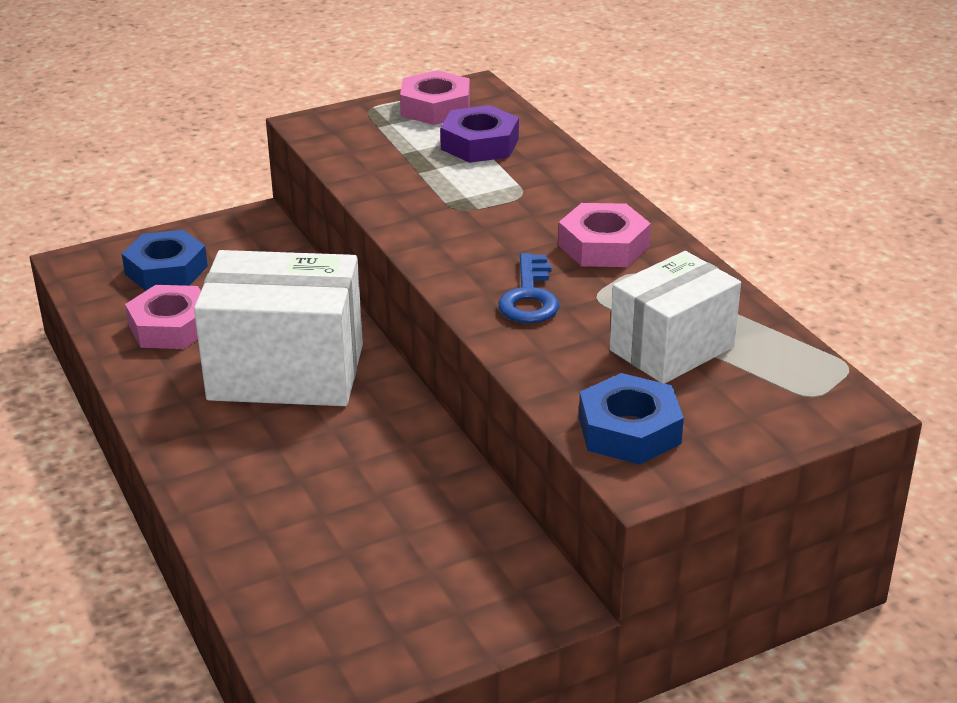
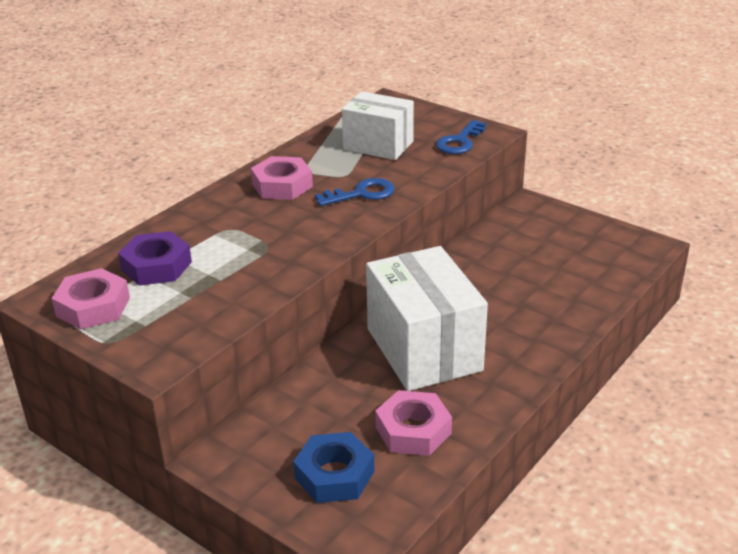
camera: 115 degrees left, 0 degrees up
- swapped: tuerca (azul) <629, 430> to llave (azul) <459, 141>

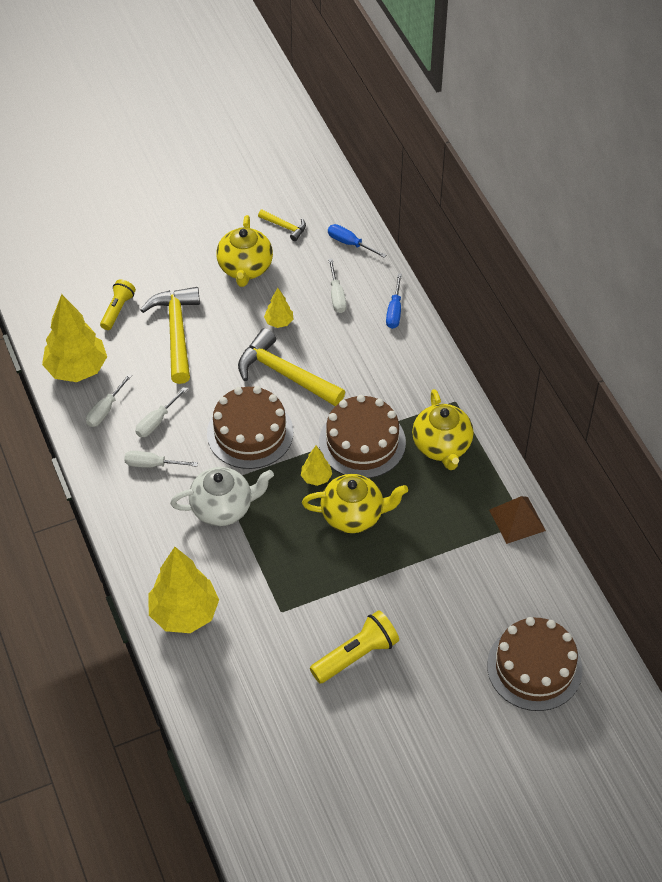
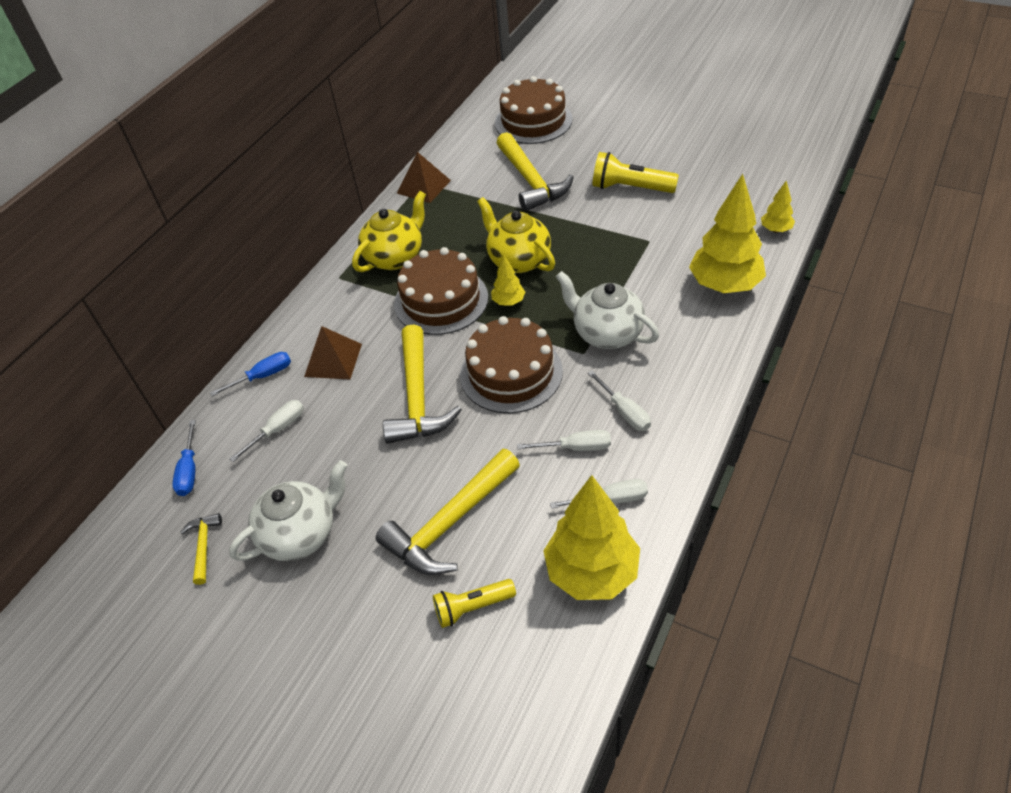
camera: 125 degrees left, 5 degrees down
- new: pirámide (marrón) <333, 360>
- new: martillo (amarillo) <531, 181>
- shifted: árbol (amarillo) <279, 322> to <775, 230>
- repainted: tetera (amarillo) <245, 268> to tetera (blanco) <301, 534>

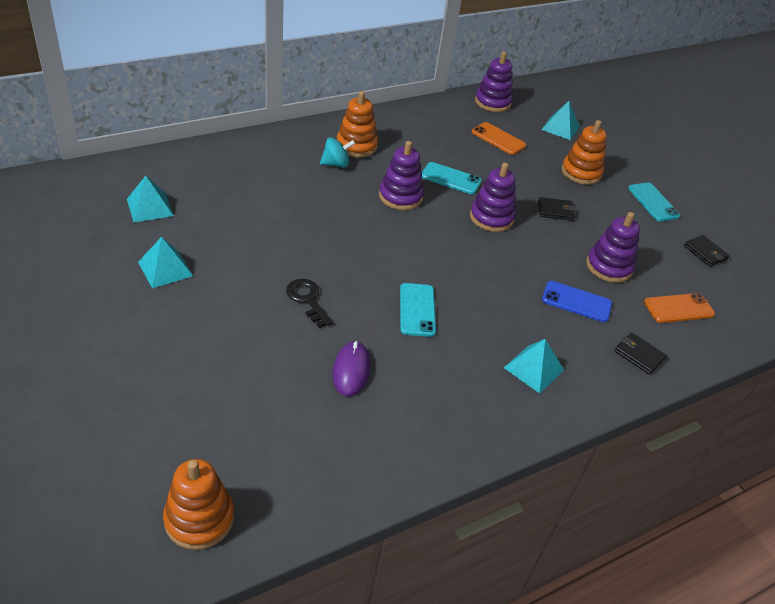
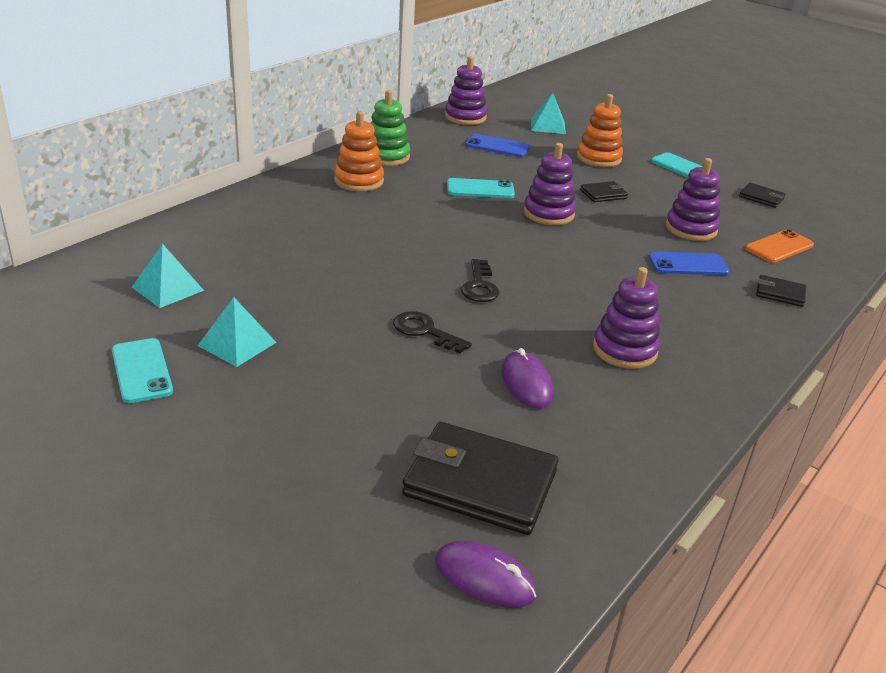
camera: 20 degrees left, 10 degrees down
- gone: peonza (turquesa) <336, 164>
- gone: pirámide (turquesa) <534, 368>
- new: juguete apilable (verde) <386, 156>
- new: cartera (negro) <480, 483>
- new: llave (negro) <479, 286>
- shifted: juguete apilable (morado) <400, 197> to <624, 350>
- shifted: móvil (turquesa) <417, 310> to <141, 371>
- swapped: juguete apilable (naranja) <199, 519> to ratón (morado) <484, 578>
- repainted: móvil (naranja) <498, 139> to móvil (azul) <497, 146>

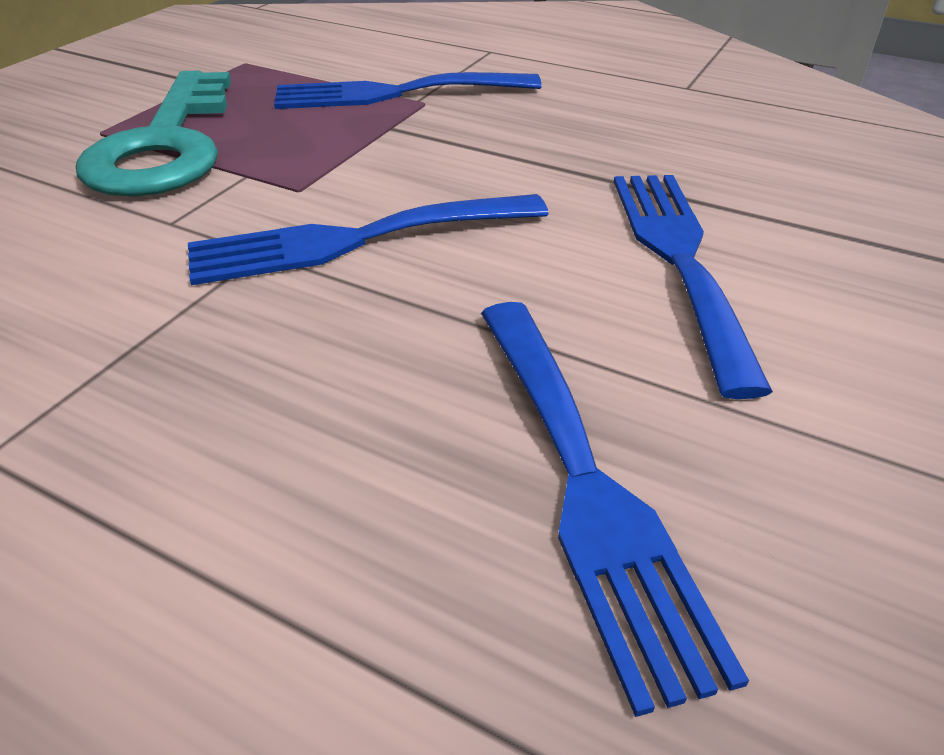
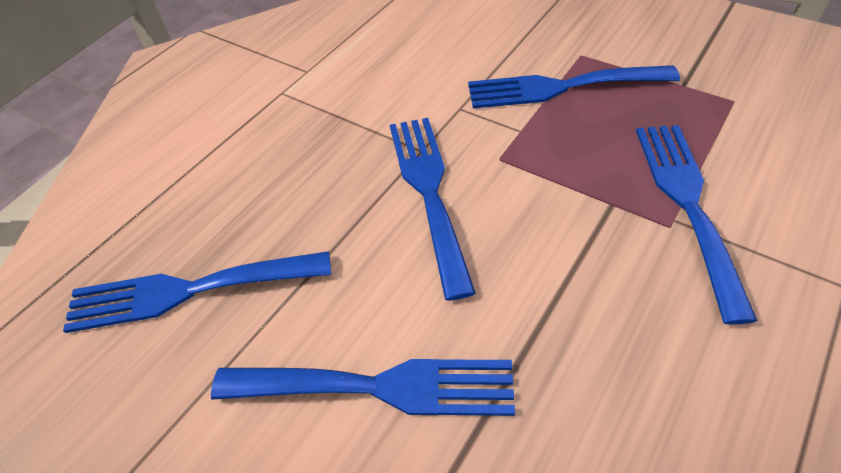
camera: 100 degrees right, 10 degrees up
- swapped: llave (turquesa) <165, 146> to tenedor (azul) <561, 87>

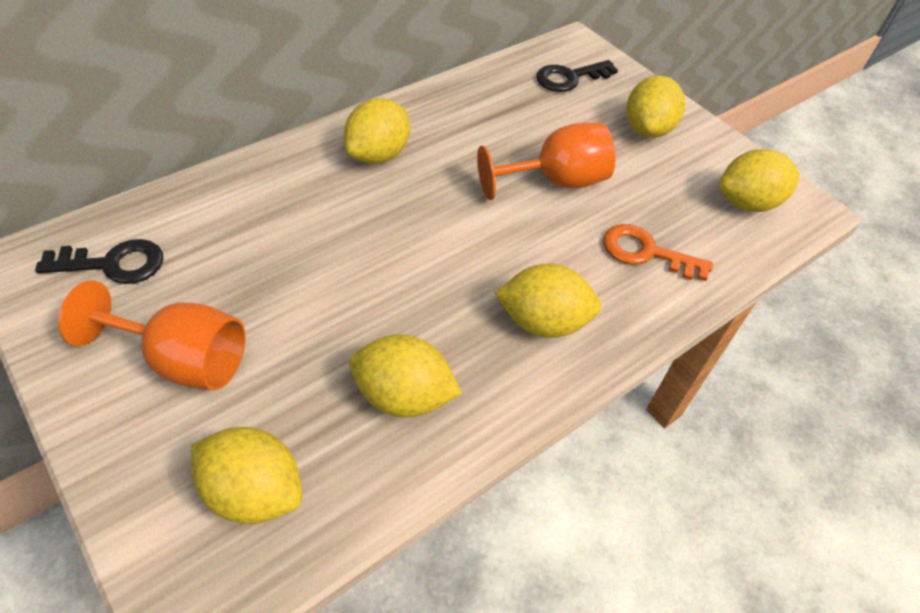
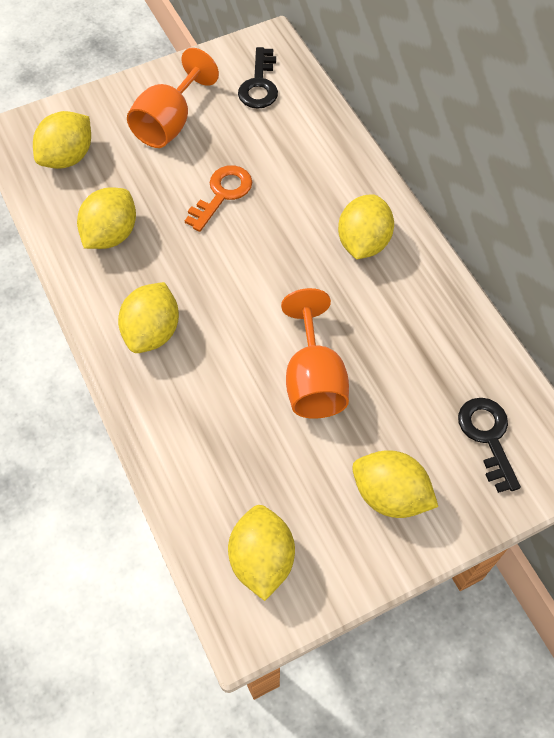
camera: 105 degrees right, 10 degrees up
- shifted: llave (naranja) <646, 252> to <222, 194>
- rotated: limón (amarillo) <378, 155> = <363, 242> 60 degrees clockwise

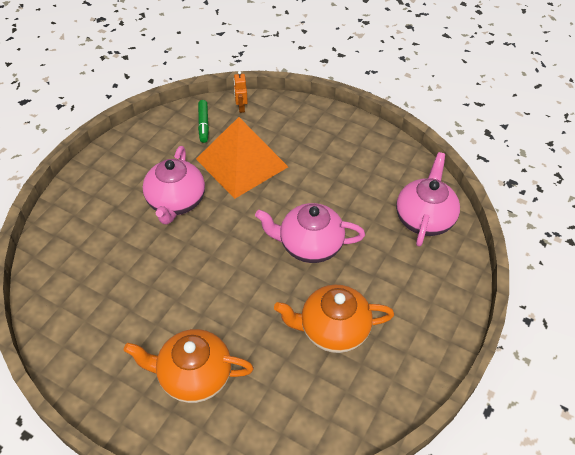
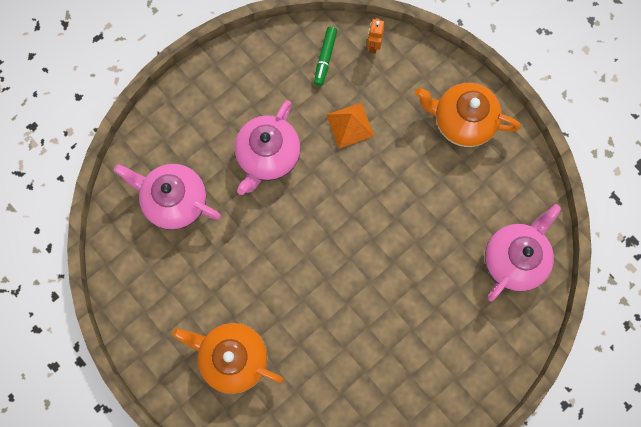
camera: 20 degrees right, 25 degrees up
- shifted: tetera (rosa) <309, 245> to <174, 201>
- shifted: tetera (naranja) <332, 330> to <462, 121>
- scaled: pirámide (naranja) <241, 162> = <350, 125> x0.51

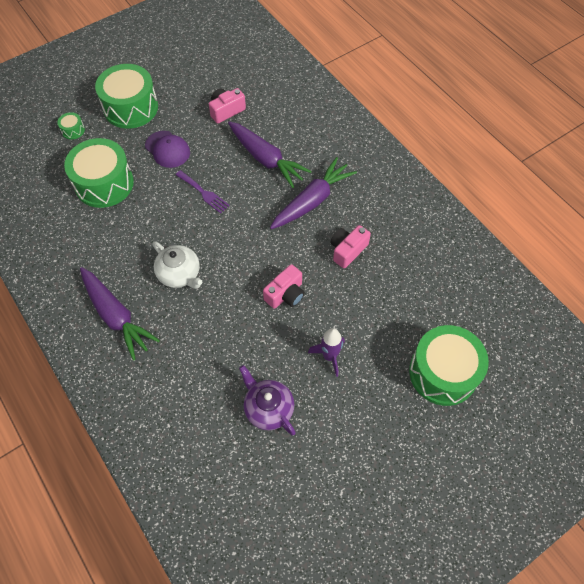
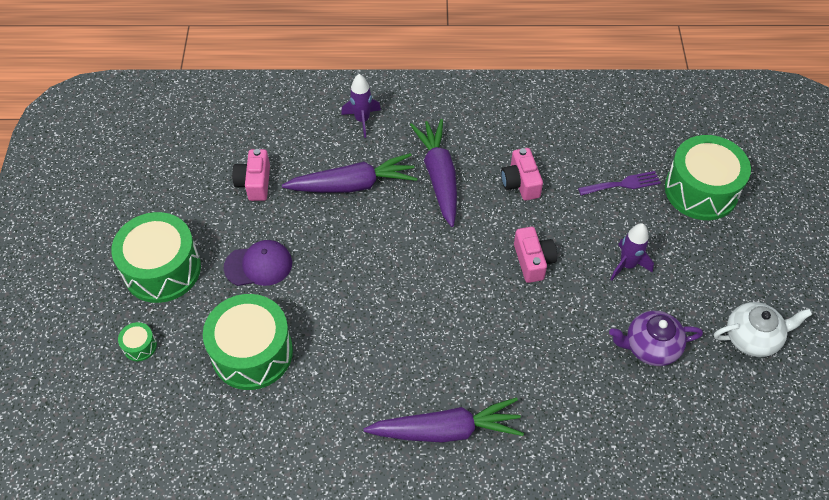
camera: 55 degrees left, 5 degrees down
- new: cohete (morado) <362, 120>
- shifted: tetera (blanco) <180, 274> to <753, 337>
- shifted: tenedor (morado) <203, 193> to <623, 184>

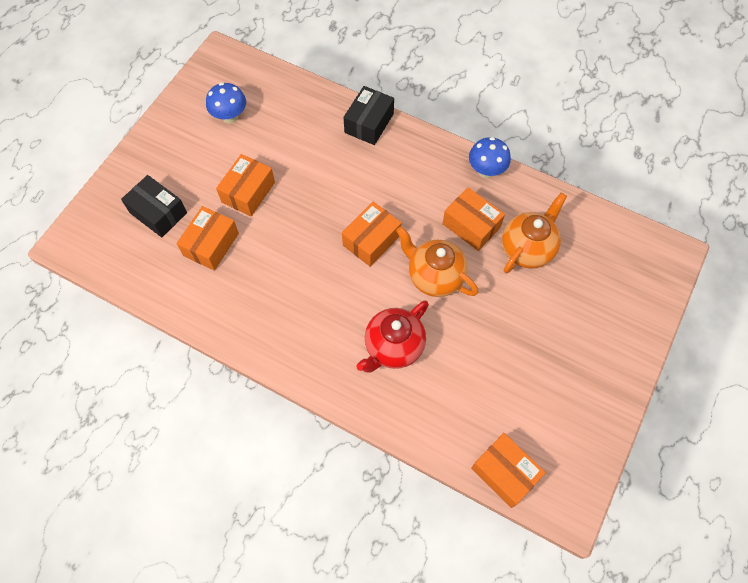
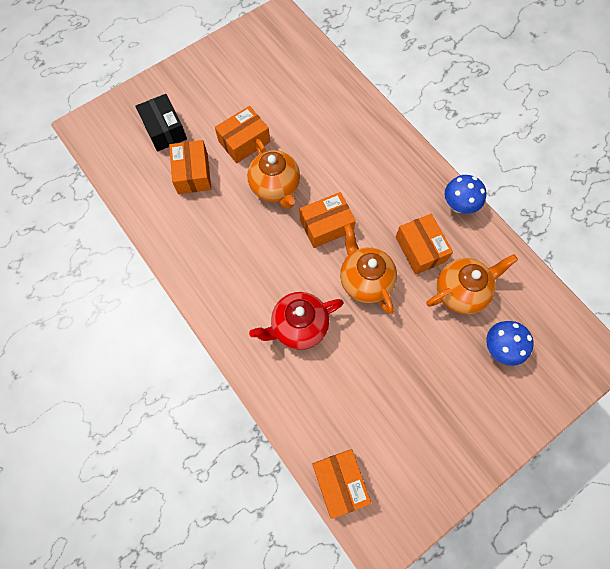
camera: 25 degrees right, 5 degrees up
- gone: caja (negro) <369, 123>
- new: tetera (naranja) <275, 187>
- shifted: seta (azul) <230, 117> to <500, 348>
- rotated: caja (naranja) <211, 244> = <193, 173> 60 degrees counterclockwise

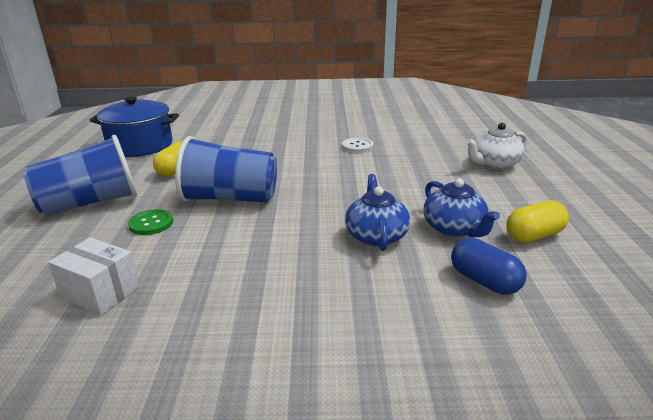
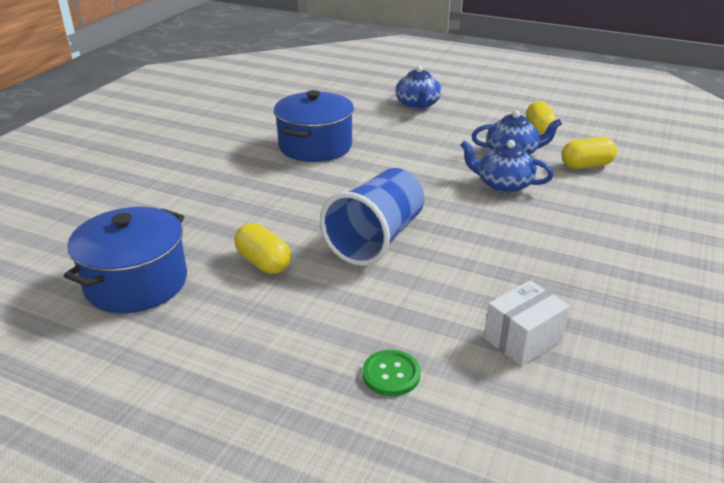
camera: 65 degrees left, 5 degrees up
- gone: vaso (azul) <91, 203>
- shifted: botón (verde) <151, 223> to <391, 374>
- swapped: botón (blanco) <357, 146> to olla (azul) <315, 146>
- repainted: cápsula (azul) <484, 281> to cápsula (amarillo) <586, 165>
- repainted: tetera (blanco) <494, 164> to tetera (azul) <417, 105>

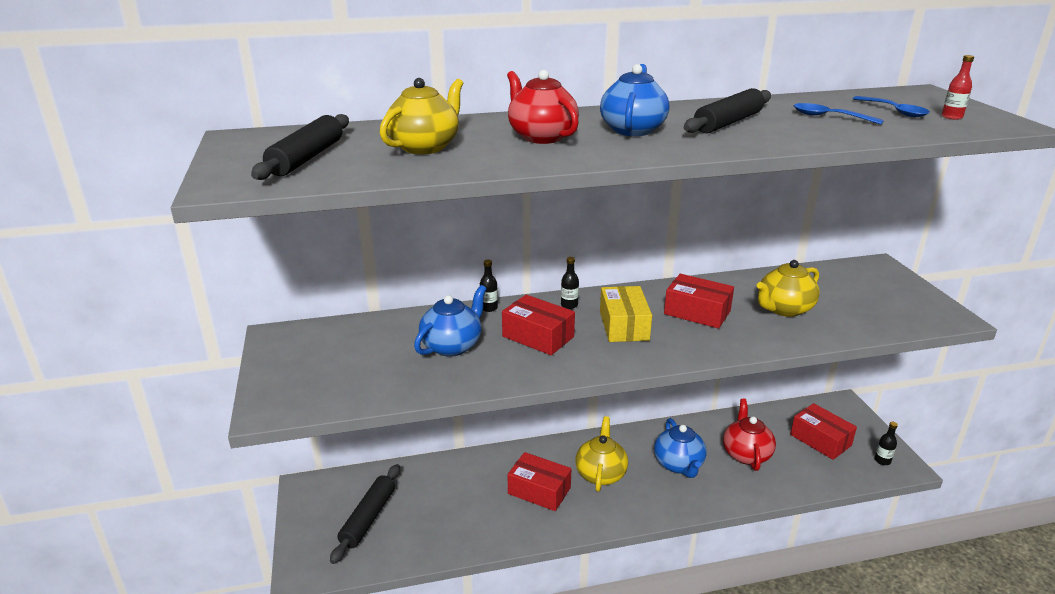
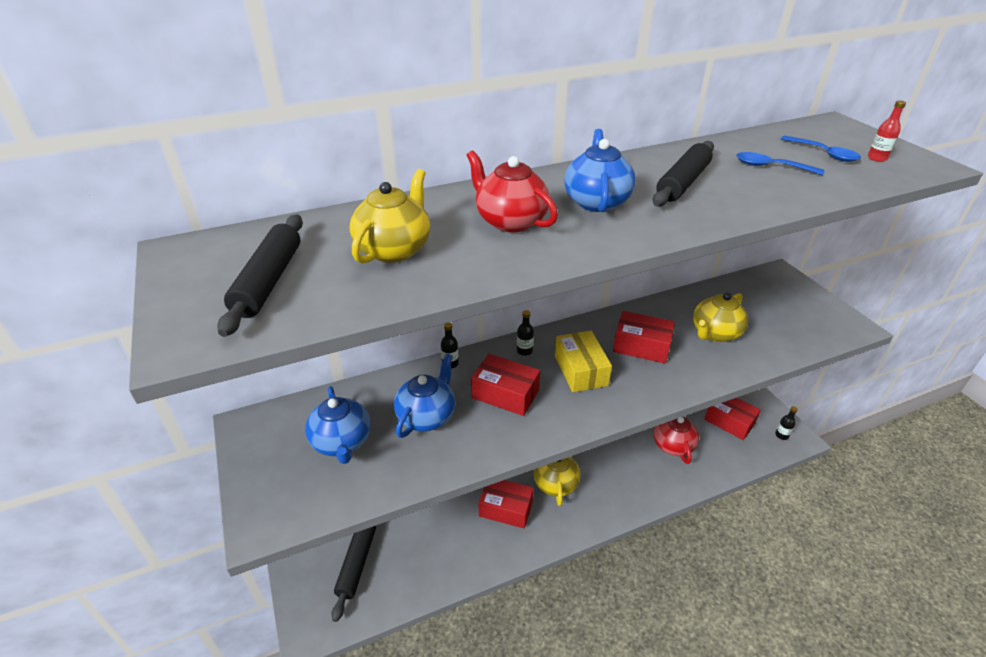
camera: 10 degrees left, 10 degrees up
- shifted: tetera (azul) <679, 465> to <342, 442>

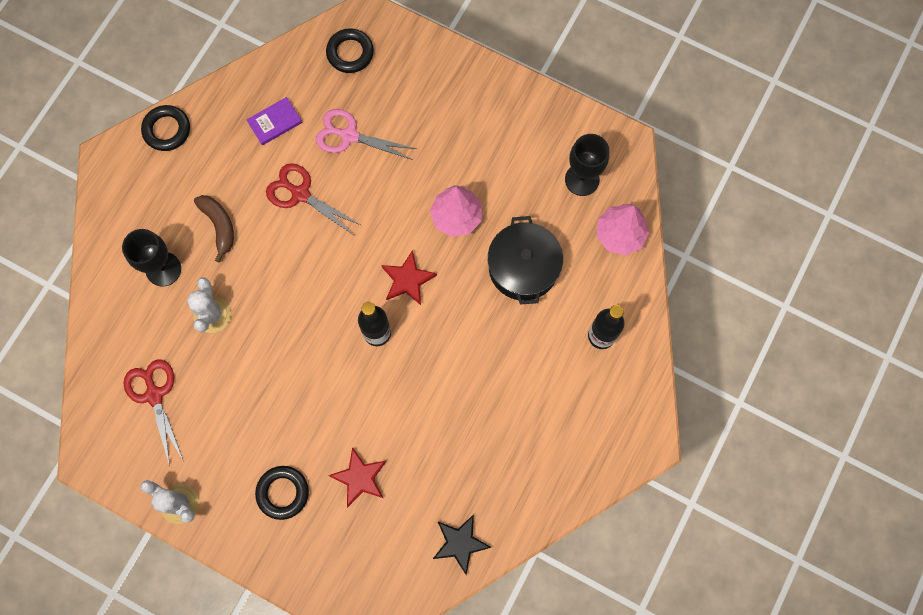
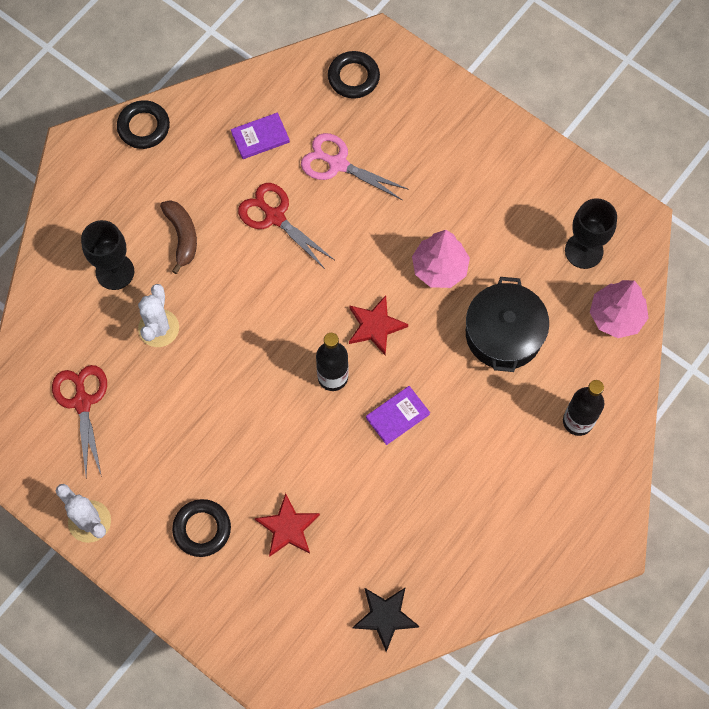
camera: 10 degrees right, 5 degrees down
- new: libro (morado) <397, 416>

